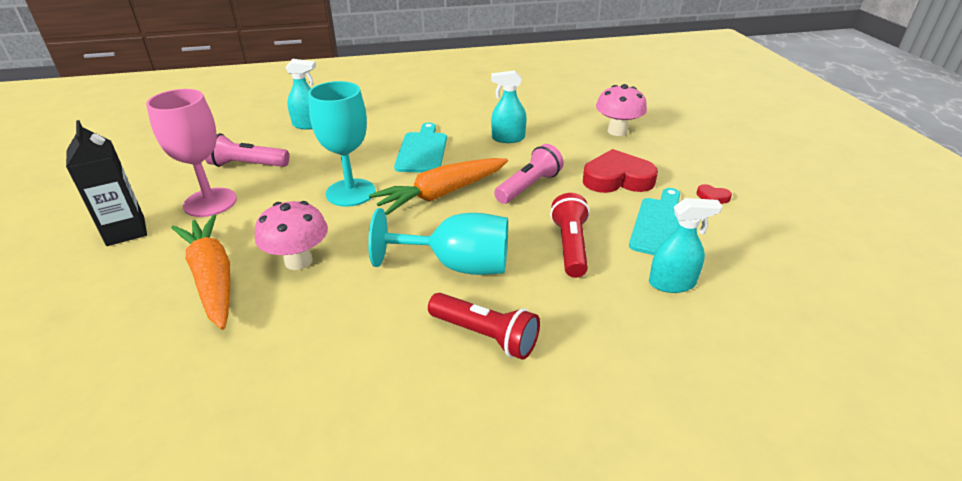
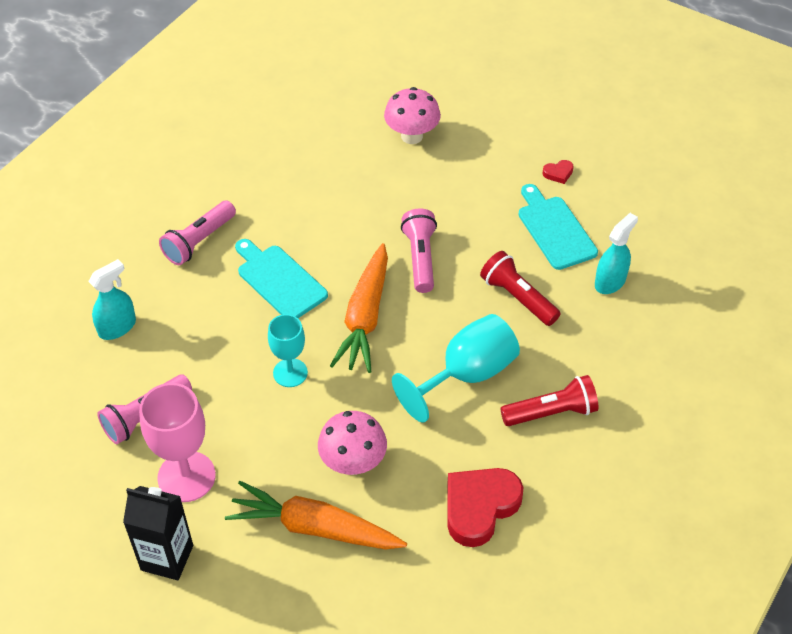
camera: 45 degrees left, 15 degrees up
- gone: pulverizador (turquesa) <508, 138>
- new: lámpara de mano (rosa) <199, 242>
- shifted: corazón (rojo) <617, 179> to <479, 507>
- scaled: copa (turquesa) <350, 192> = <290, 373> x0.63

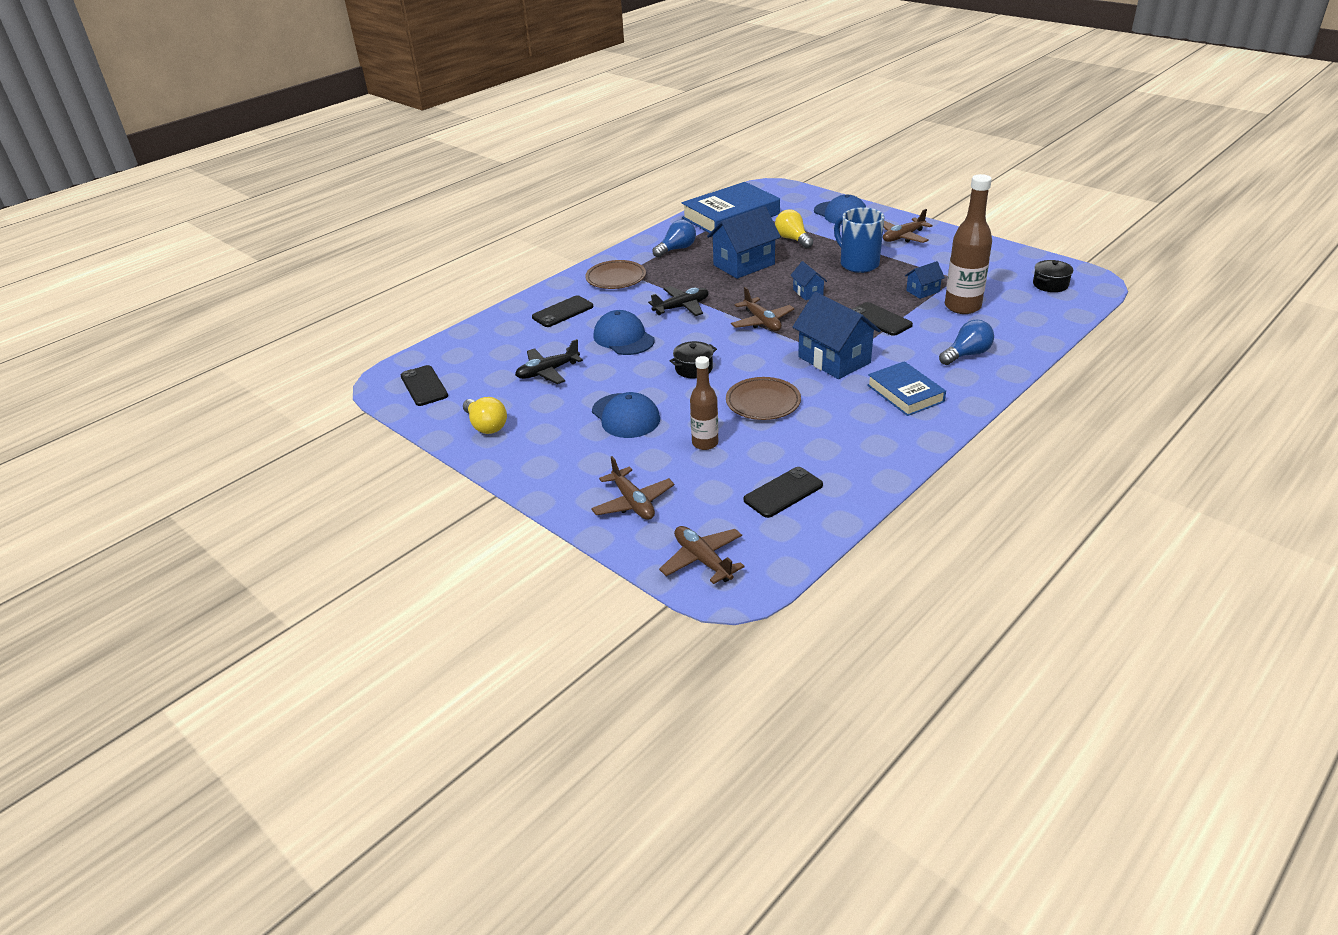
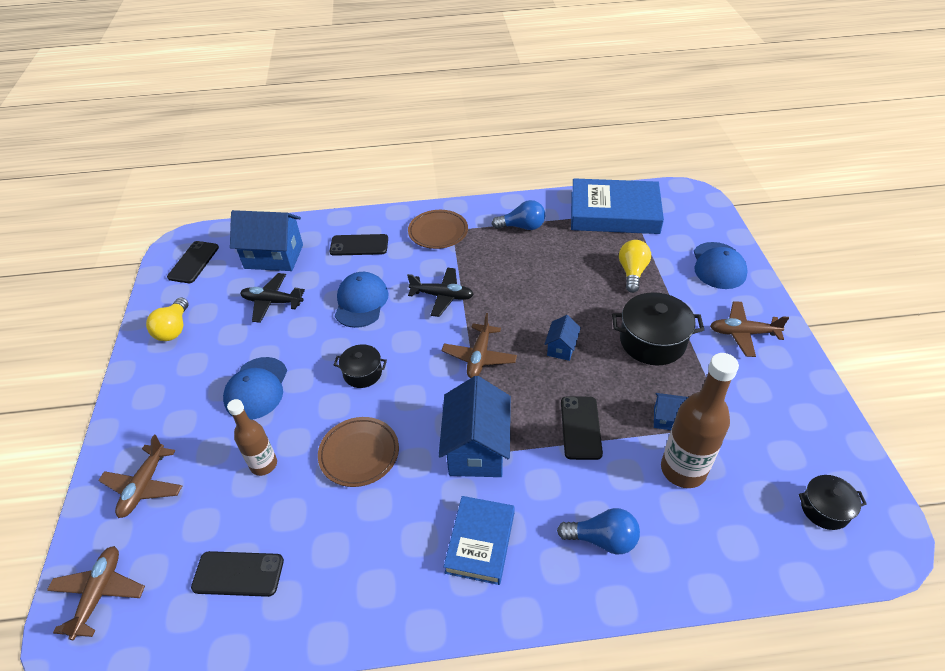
camera: 40 degrees right, 10 degrees up
- shifted: casa (azul) <744, 265> to <274, 257>
- swapped: taza (azul) <858, 264> to olla (negro) <652, 341>

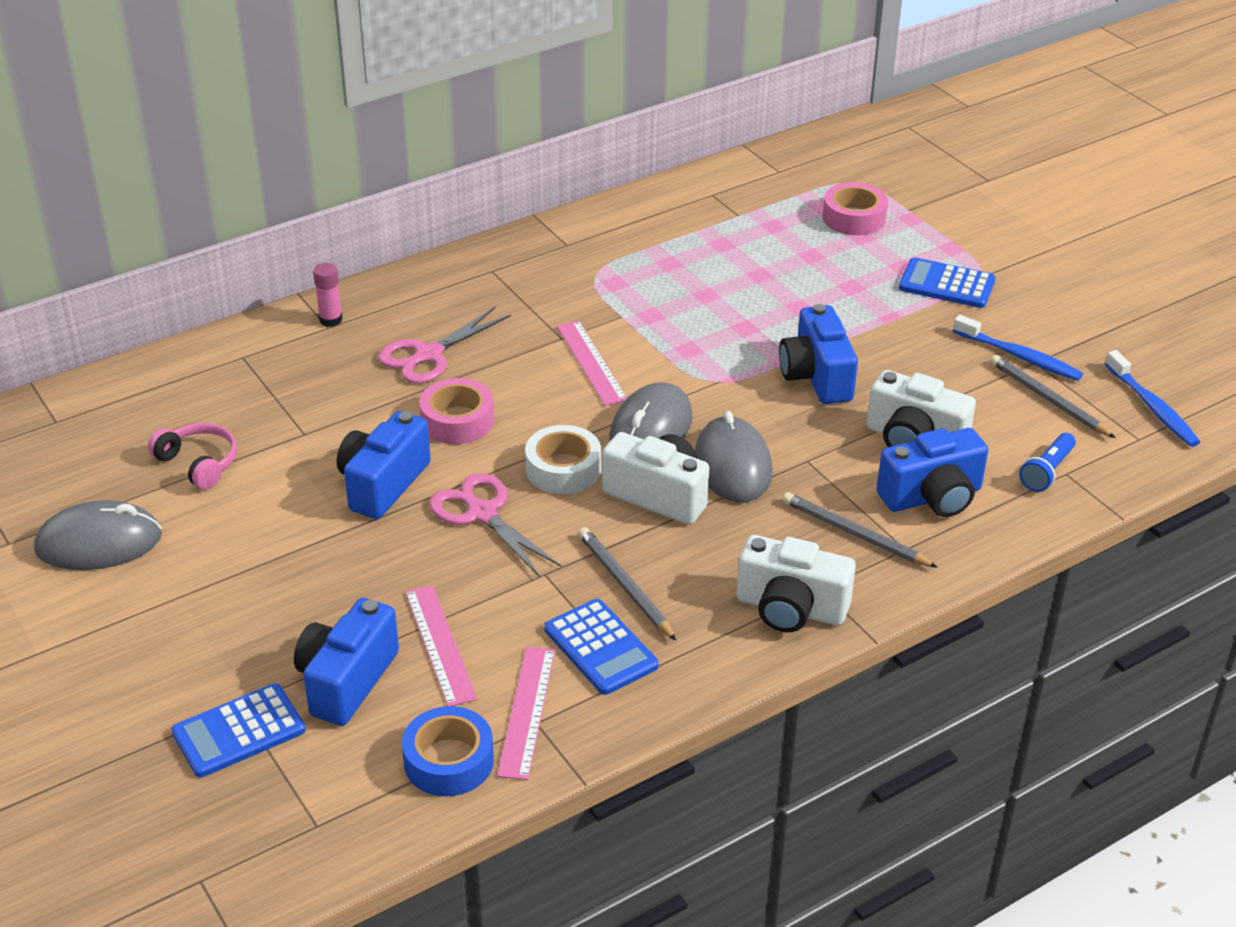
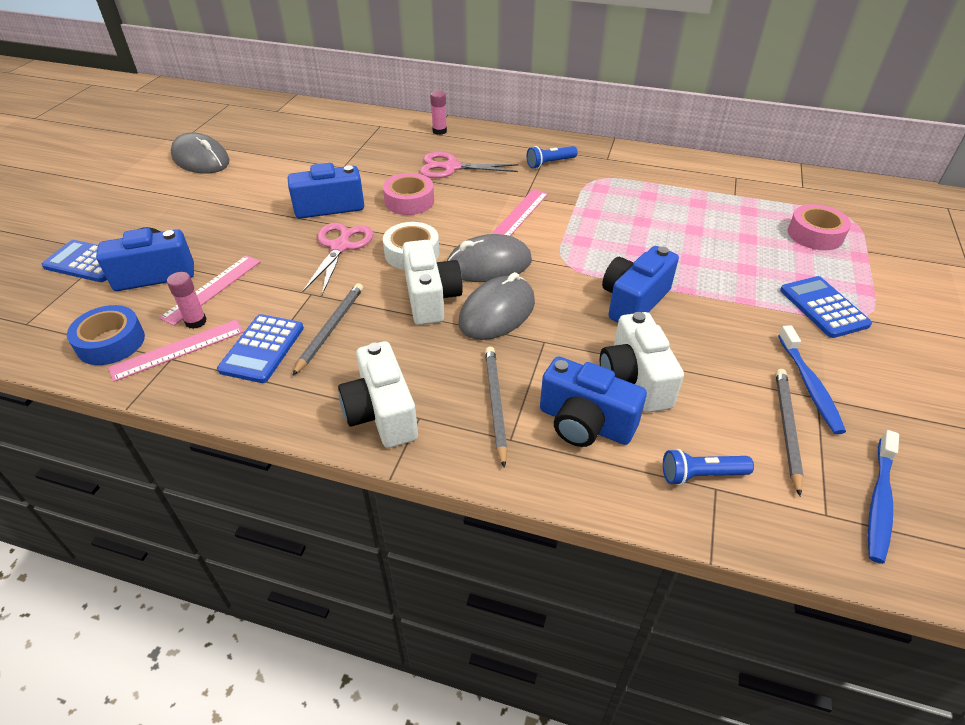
camera: 50 degrees right, 5 degrees up
- gone: auriculares (rosa) <198, 463>
- new: barra de pegamento (rosa) <196, 321>
- new: lámpara de mano (azul) <550, 163>

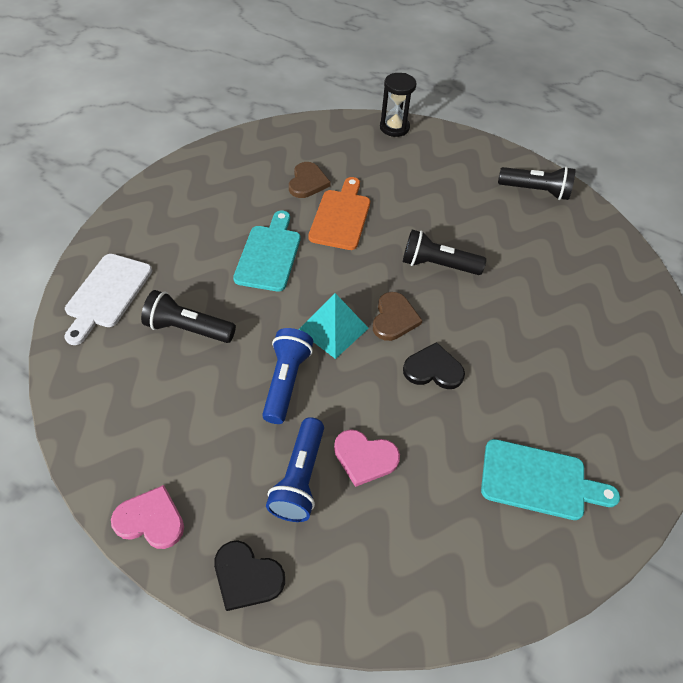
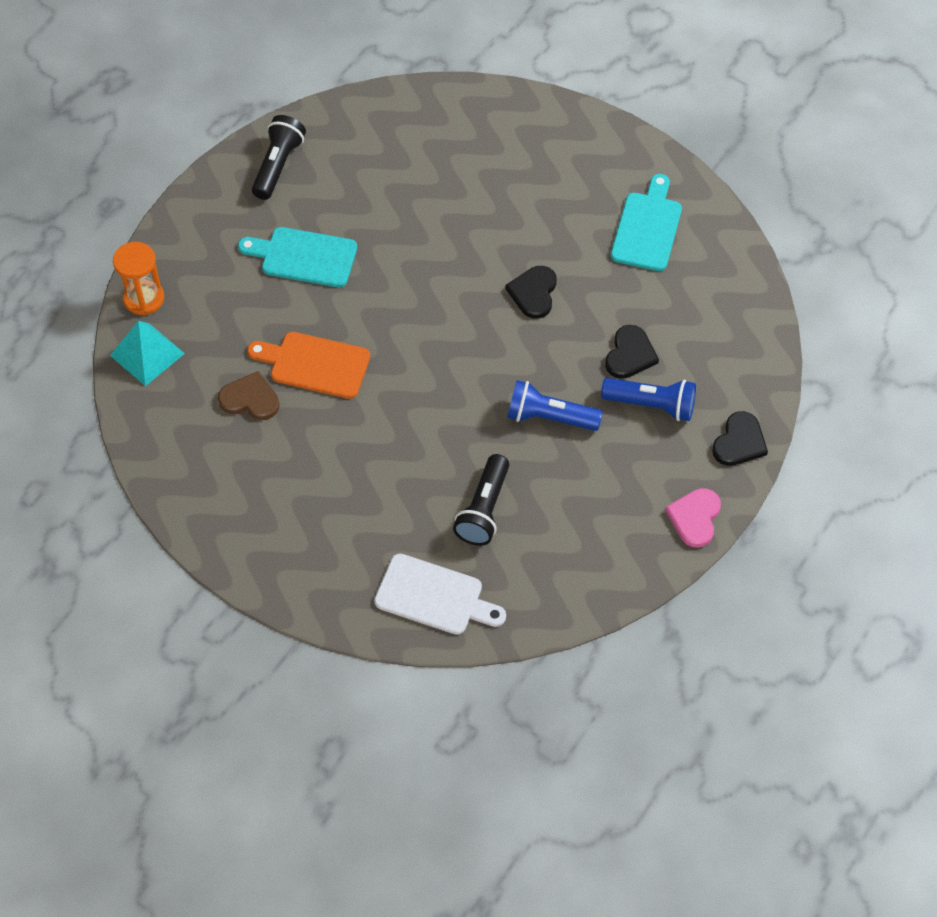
camera: 85 degrees left, 5 degrees up
- gone: corazón (marrón) <394, 318>
- gone: lámpara de mano (negro) <437, 265>
- shifted: tabla de cortar (turquesa) <269, 254> to <304, 257>
- shifted: pirámide (turquesa) <333, 329> to <147, 354>
- repainted: corazón (rosa) <365, 457> to corazón (negro) <630, 354>
- repainted: reloj de arena (negro) <394, 128> to reloj de arena (naranja) <144, 298>

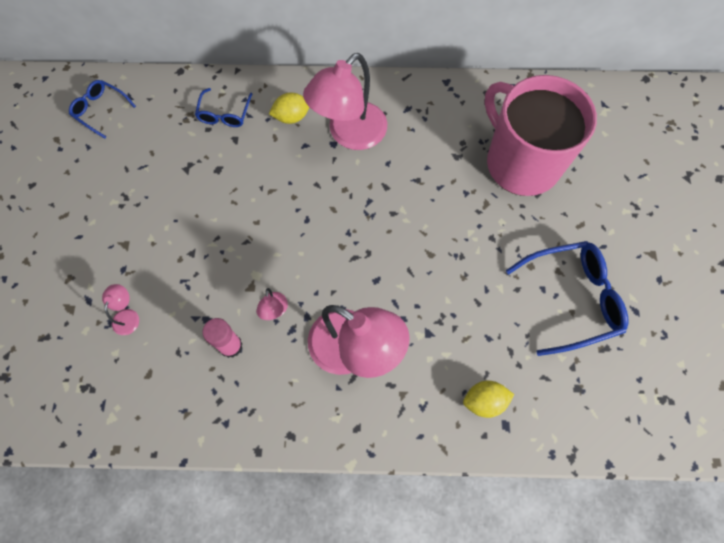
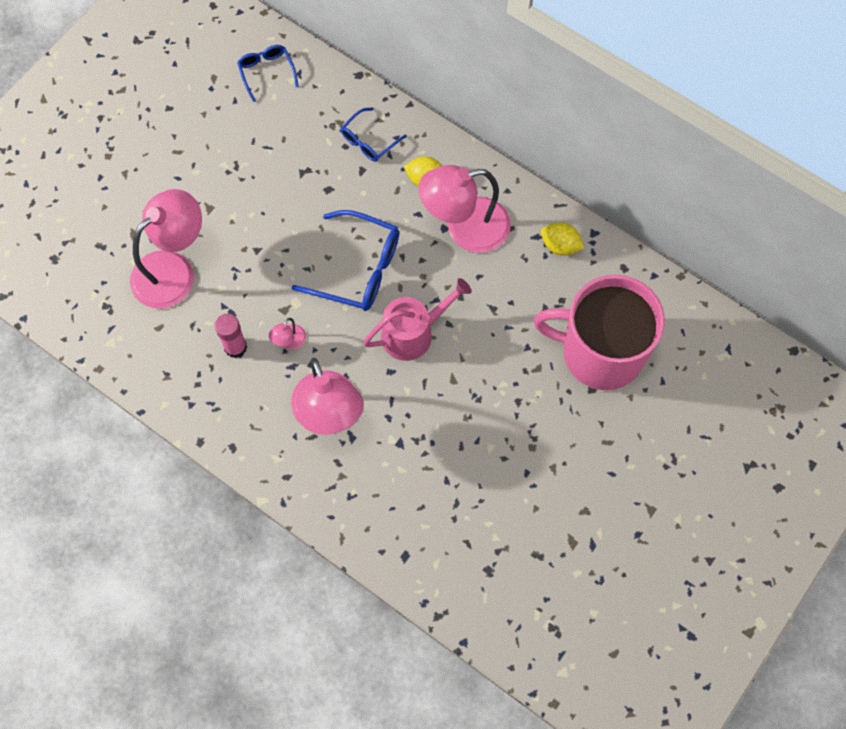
camera: 35 degrees right, 0 degrees up
- new: regadera (rosa) <413, 333>
- shifted: limón (amarillo) <484, 401> to <560, 246>
- shifted: gafas (azul) <572, 299> to <358, 269>
- rotated: taza (rosa) <521, 163> = <600, 352> 75 degrees counterclockwise
- scaled: lámpara (rosa) <127, 316> = <173, 270> x2.42

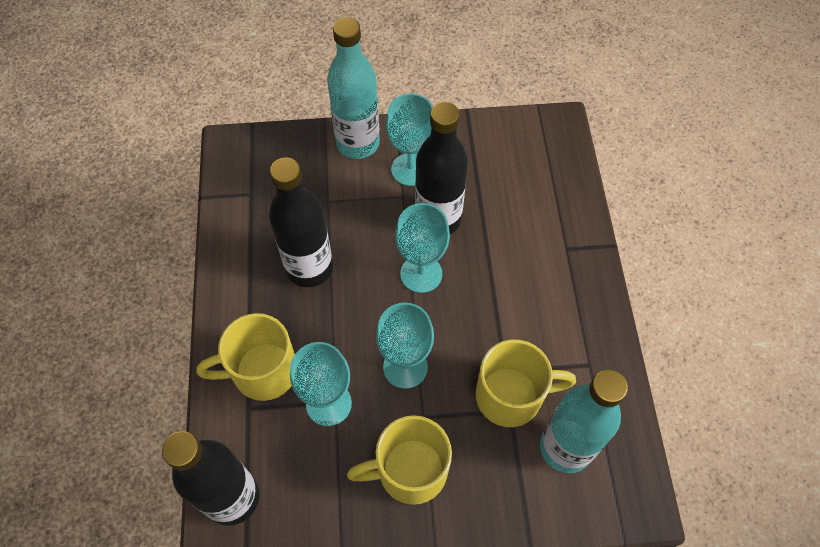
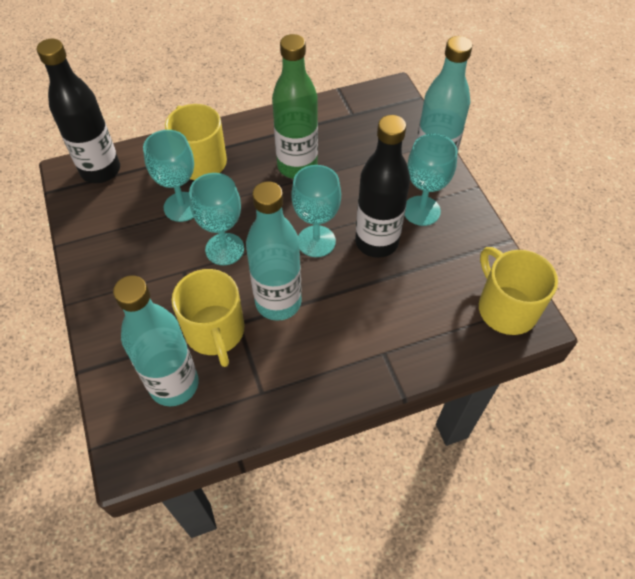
camera: 75 degrees right, 5 degrees down
- new: botella (turquesa) <278, 302>
- shifted: taza (amarillo) <410, 471> to <505, 308>
- repainted: botella (negro) <309, 268> to botella (verde) <297, 166>

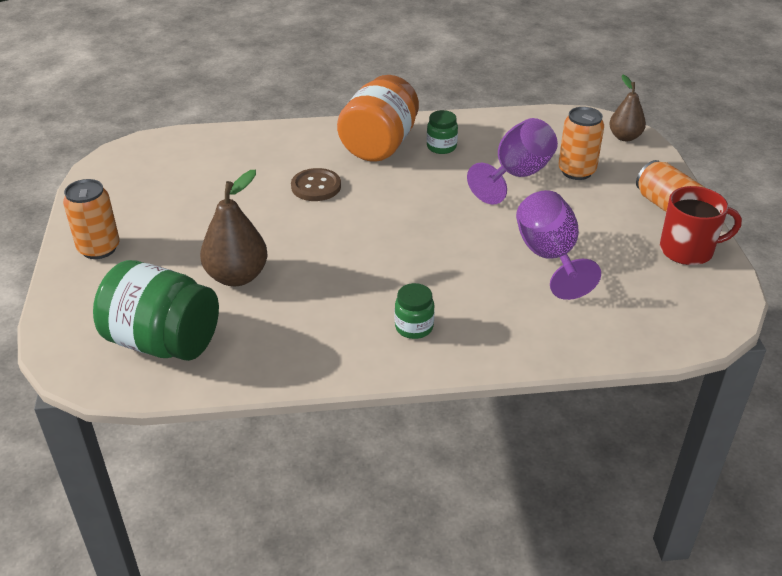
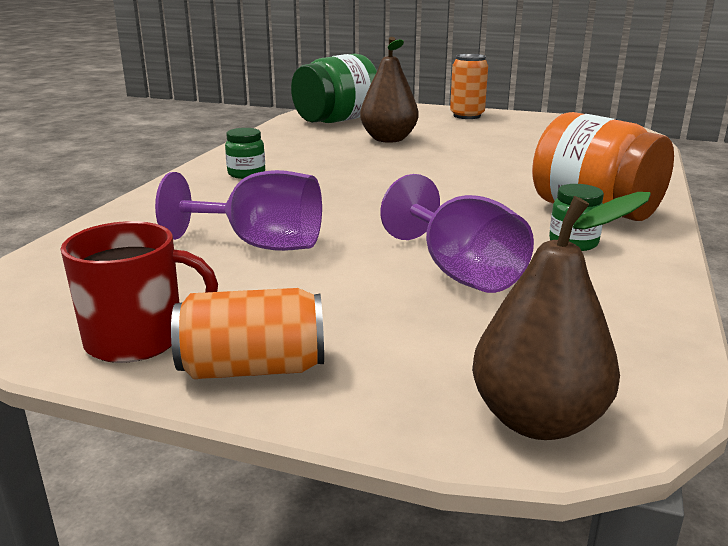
camera: 115 degrees right, 15 degrees down
- gone: botón (marrón) <316, 186>
- gone: lata (naranja) <576, 171>
- rotated: taza (rojo) <688, 250> = <138, 339> 120 degrees counterclockwise
- scaled: pera (marrón) <624, 137> = <538, 420> x1.52

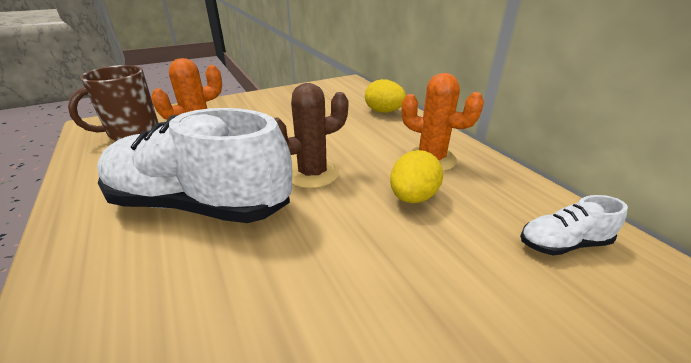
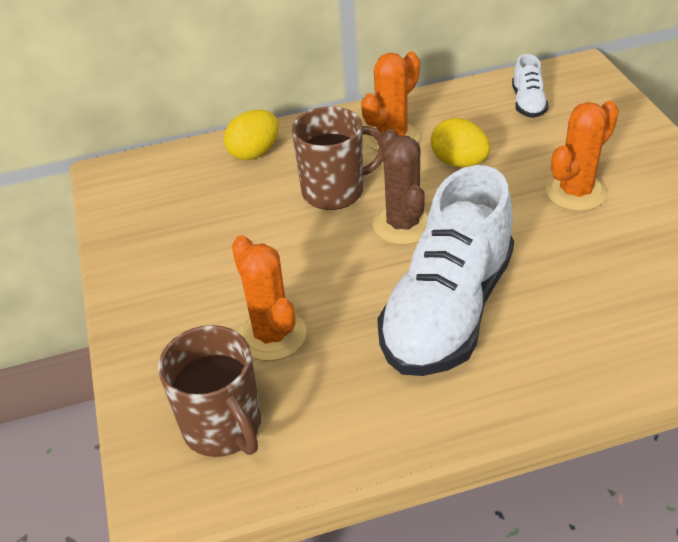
camera: 75 degrees left, 10 degrees up
- new: taza (marrón) <335, 191>
- new: cactus (naranja) <575, 192>

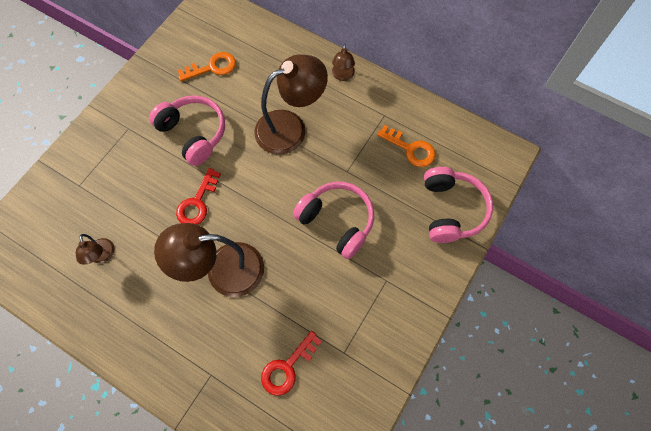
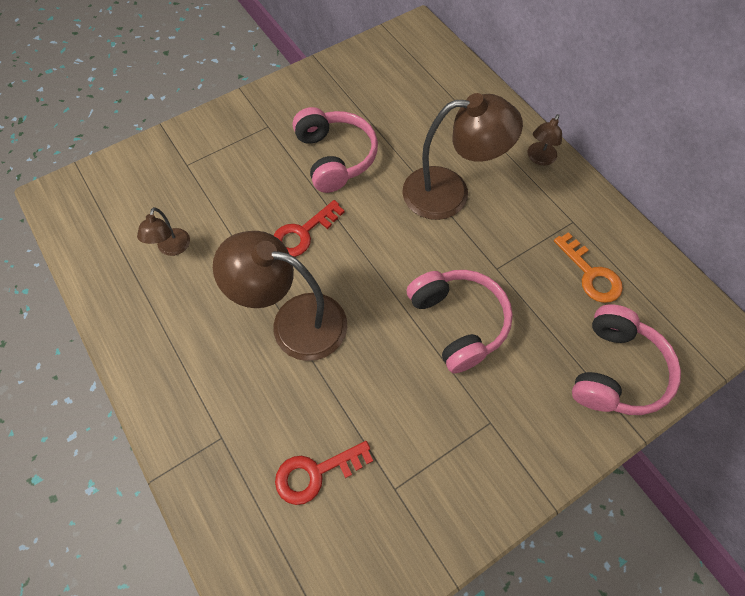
camera: 25 degrees right, 5 degrees down
- gone: llave (naranja) <212, 67>

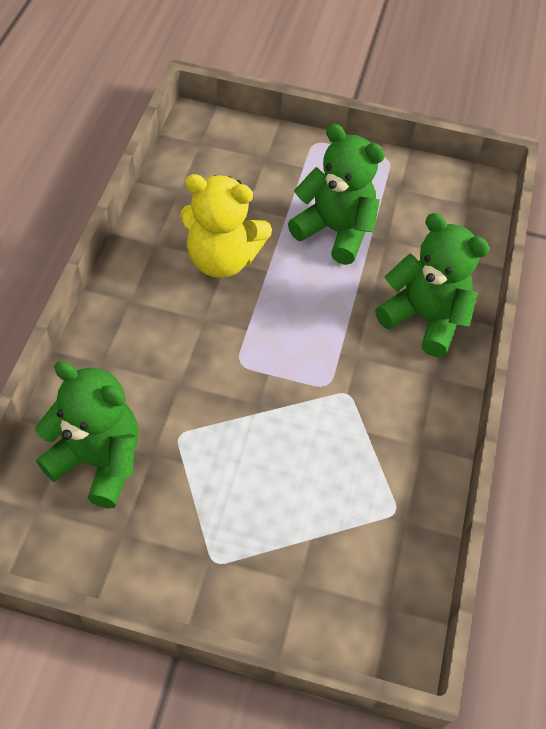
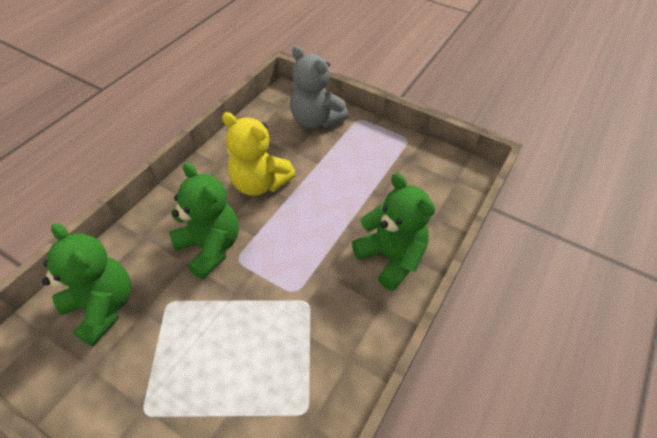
camera: 20 degrees right, 5 degrees down
- new: osito (gris) <316, 120>
- shifted: osito (verde) <335, 231> to <210, 247>

